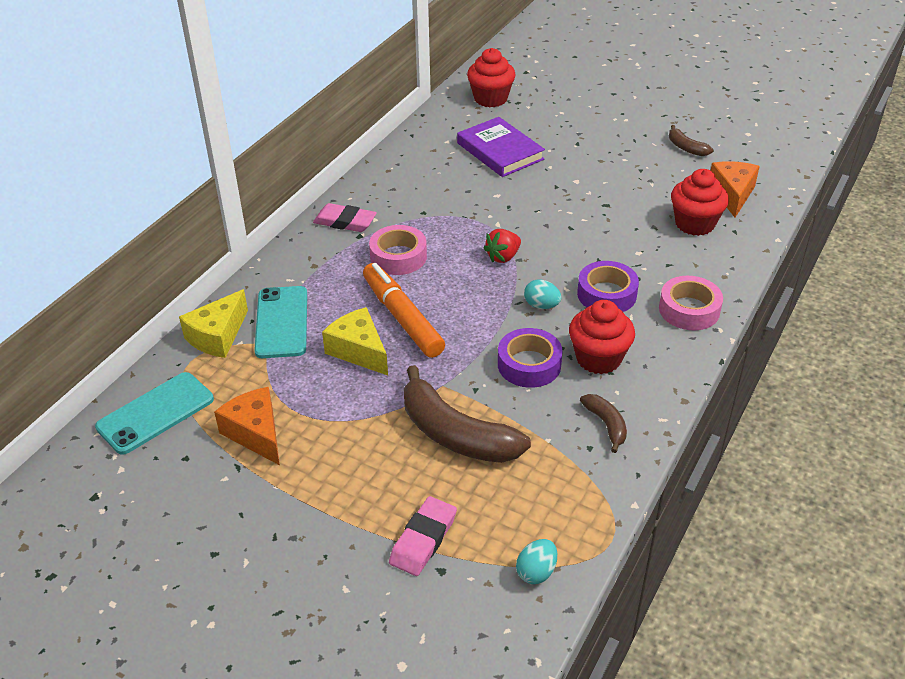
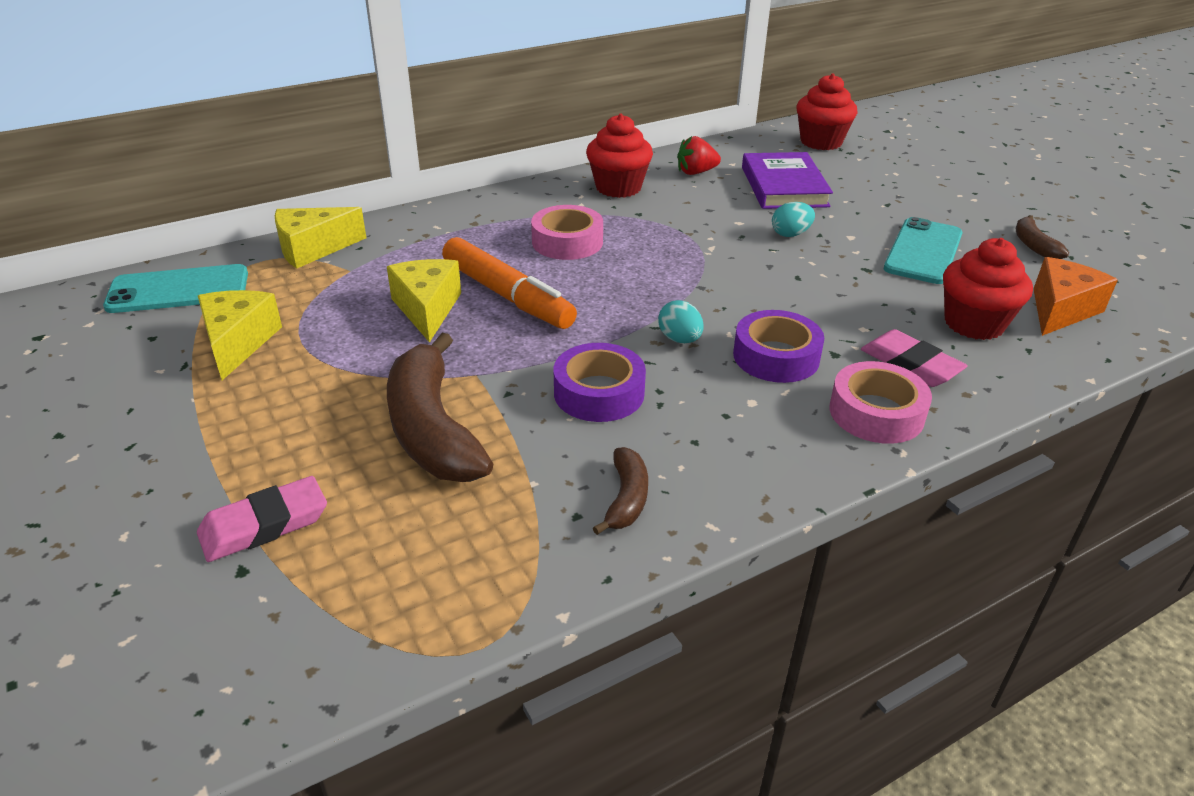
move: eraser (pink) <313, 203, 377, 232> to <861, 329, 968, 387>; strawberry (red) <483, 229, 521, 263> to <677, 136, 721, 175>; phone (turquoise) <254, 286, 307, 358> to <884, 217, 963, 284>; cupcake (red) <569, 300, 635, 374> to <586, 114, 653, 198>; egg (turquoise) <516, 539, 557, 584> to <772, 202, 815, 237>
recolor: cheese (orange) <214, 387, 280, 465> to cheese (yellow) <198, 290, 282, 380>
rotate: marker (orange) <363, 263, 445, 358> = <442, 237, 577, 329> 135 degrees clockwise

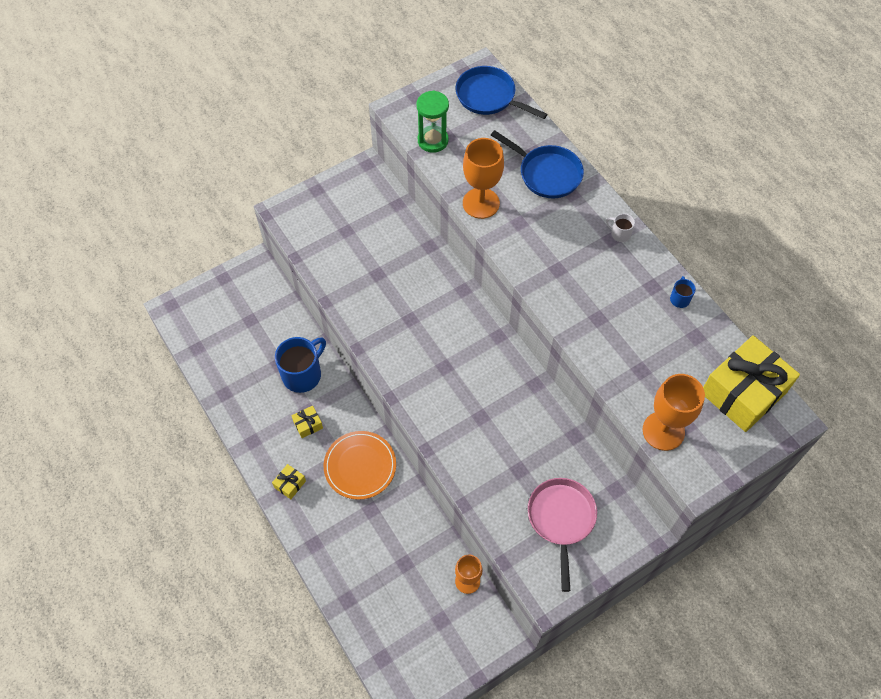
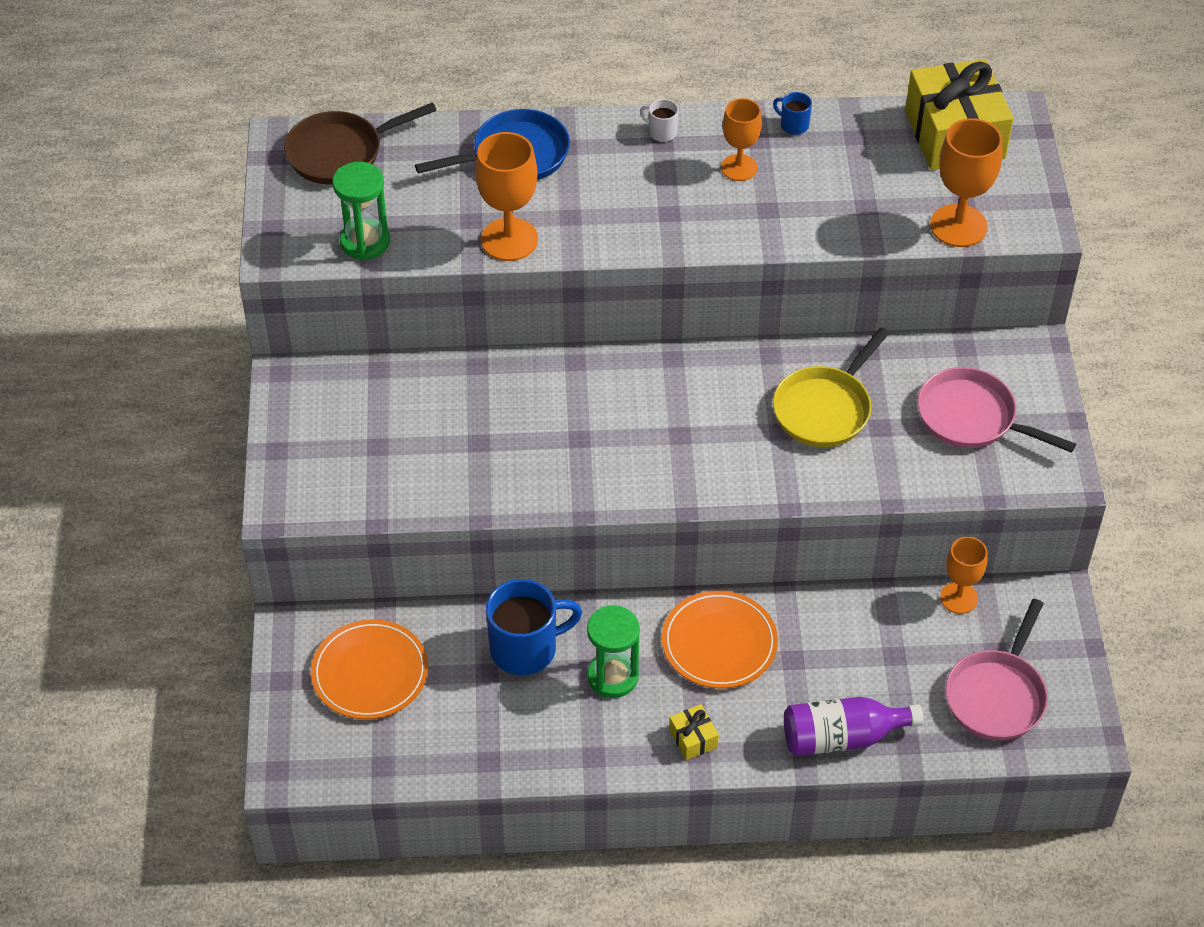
insert: goblet (orange) <721, 98, 762, 181>; pan (yellow) <773, 327, 889, 447>; pan (pink) <945, 599, 1048, 740>; plate (orange) <311, 619, 428, 719>; bottle (purple) <784, 697, 924, 756>
replace: gift (yellow) <291, 406, 323, 438> to hourglass (green) <587, 605, 640, 698>
recolor: pan (blue) <456, 66, 548, 119> to pan (brown) <284, 103, 437, 184>
rotate: mug (white) <606, 214, 635, 242> = <640, 99, 679, 142> 60 degrees clockwise; mug (blue) <275, 337, 326, 393> = <486, 579, 582, 675> 90 degrees clockwise

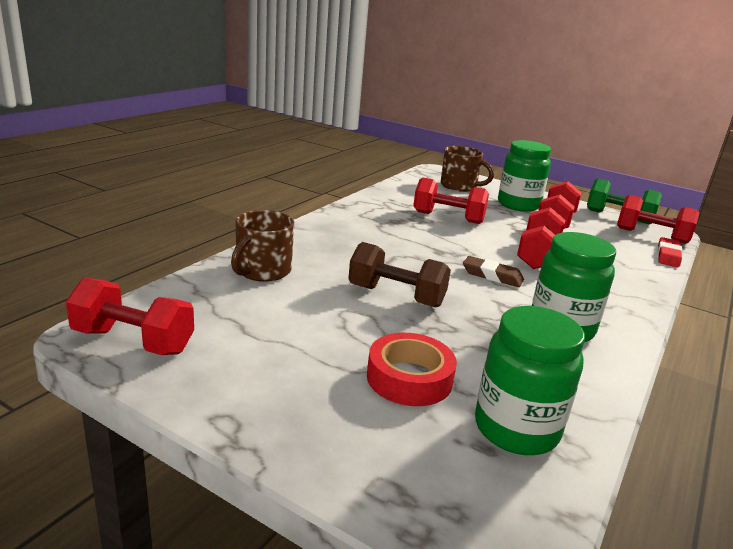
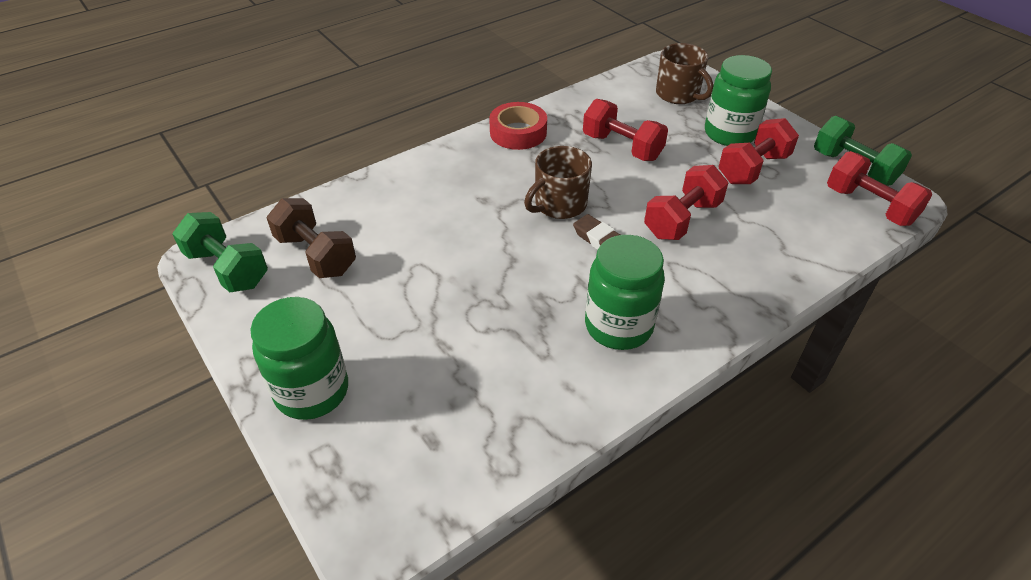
delete: eraser (red) <657, 237, 682, 267>
move: mug (brown) <231, 210, 294, 282> to <524, 146, 592, 219>; dumbbell (brown) <348, 242, 451, 307> to <266, 198, 356, 278>; jar (green) <475, 306, 585, 455> to <250, 297, 348, 420>; tape (red) <367, 333, 457, 406> to <489, 102, 547, 150>
recolor: dumbbell (red) <66, 277, 194, 355> to dumbbell (green) <172, 212, 268, 292>

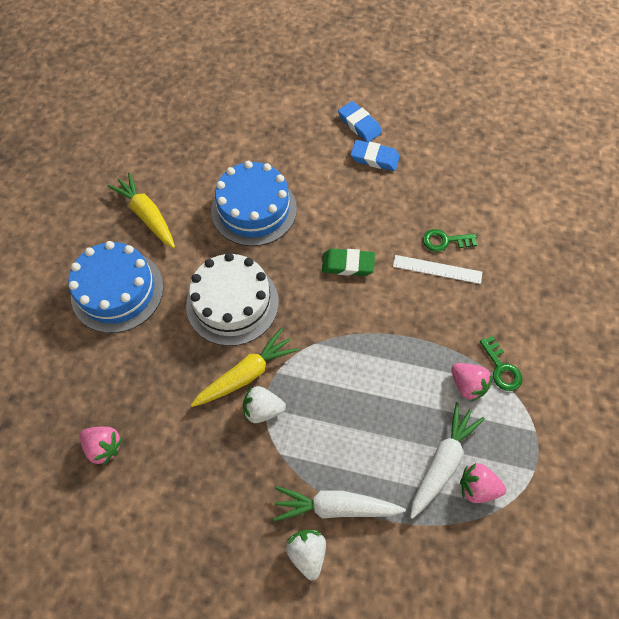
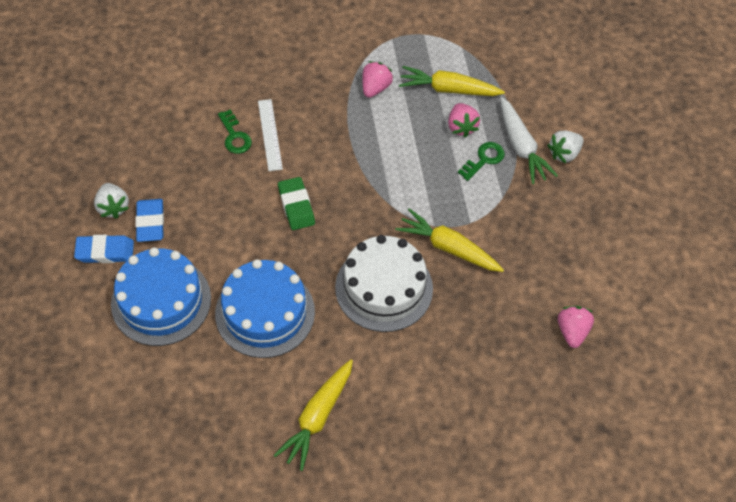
move: cake (blue) <68, 241, 164, 333> to <111, 247, 211, 346>; key (green) <480, 336, 522, 391> to <458, 142, 505, 181>; strawberry (white) <243, 386, 286, 423> to <94, 183, 129, 219>; strawberry (pink) <460, 463, 506, 503> to <448, 103, 480, 138>
recolor: carrot (white) <410, 402, 485, 519> to carrot (yellow) <399, 66, 505, 96>
rotate: eraser (blue) <338, 101, 382, 142> = <74, 235, 134, 263> 60 degrees clockwise

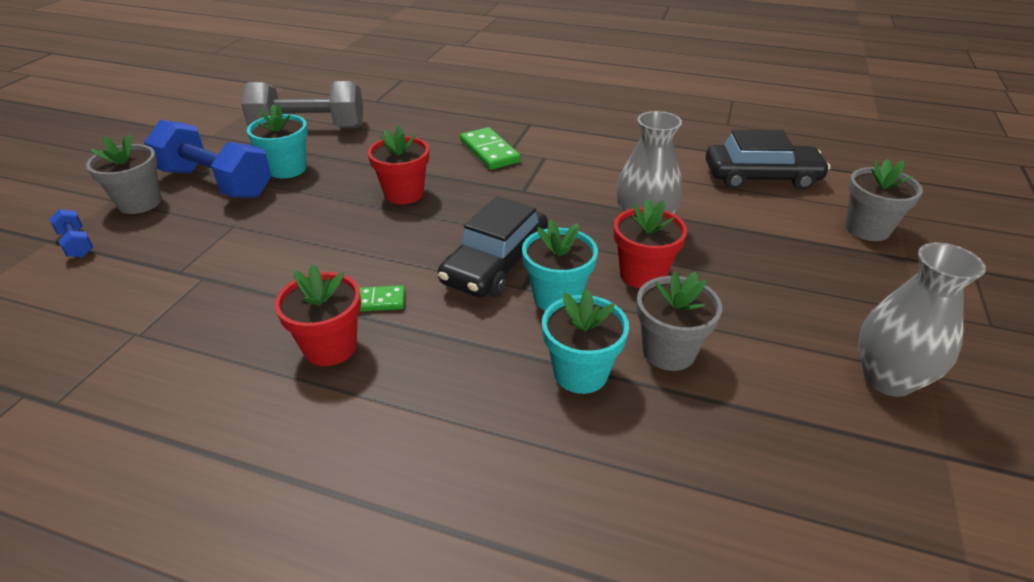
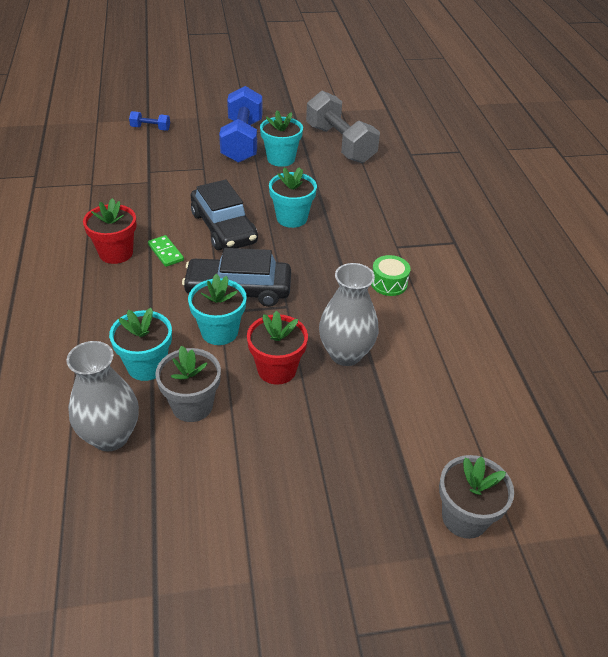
delete: domino (green) <460, 127, 521, 170>; flower pot (grey) <86, 135, 161, 214>
insert: drum (green) <371, 255, 411, 296>
move: car (black) <706, 130, 830, 190> to <191, 180, 258, 250>; vase (grey) <859, 243, 986, 397> to <66, 341, 139, 451>
recolor: flower pot (red) <368, 126, 429, 204> to flower pot (turquoise) <269, 167, 317, 228>
rotate: dumbbell (blue) <49, 209, 93, 257> = <129, 111, 170, 131> 75 degrees clockwise

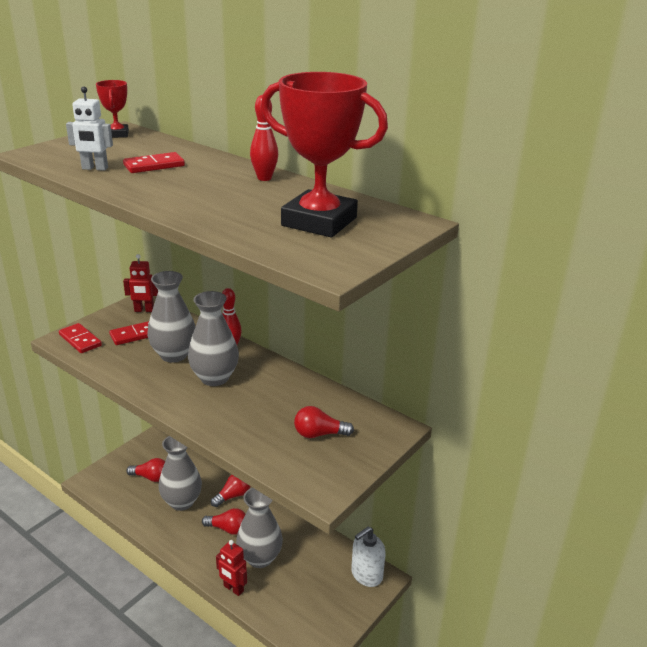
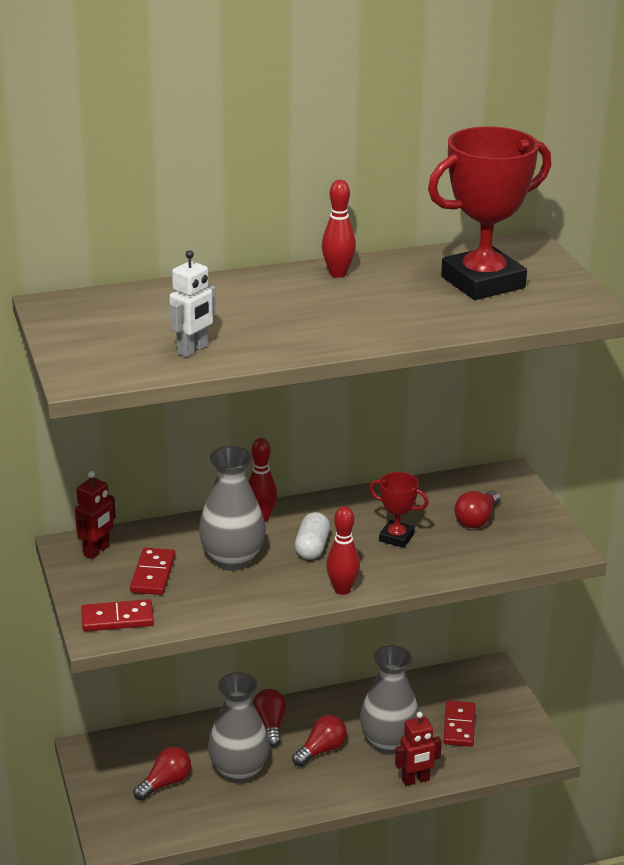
delete: soap dispenser (white) <351, 526, 386, 587>
insert: bowling pin (red) <326, 506, 360, 595>
move: trophy (red) <96, 80, 129, 138> to <369, 472, 429, 548>; domino (red) <123, 152, 185, 173> to <443, 701, 475, 747>
replace: vase (grey) <188, 291, 239, 386> to capsule (white) <295, 512, 330, 559>

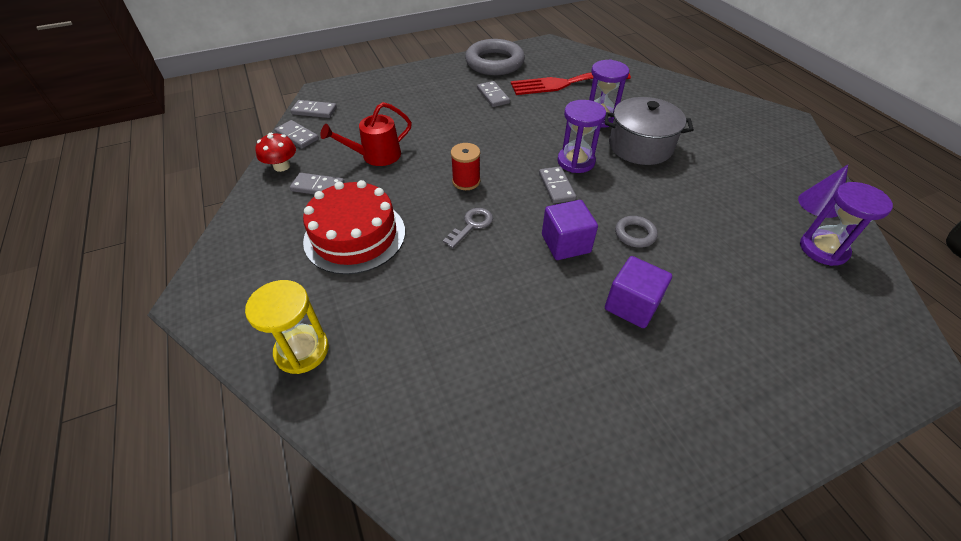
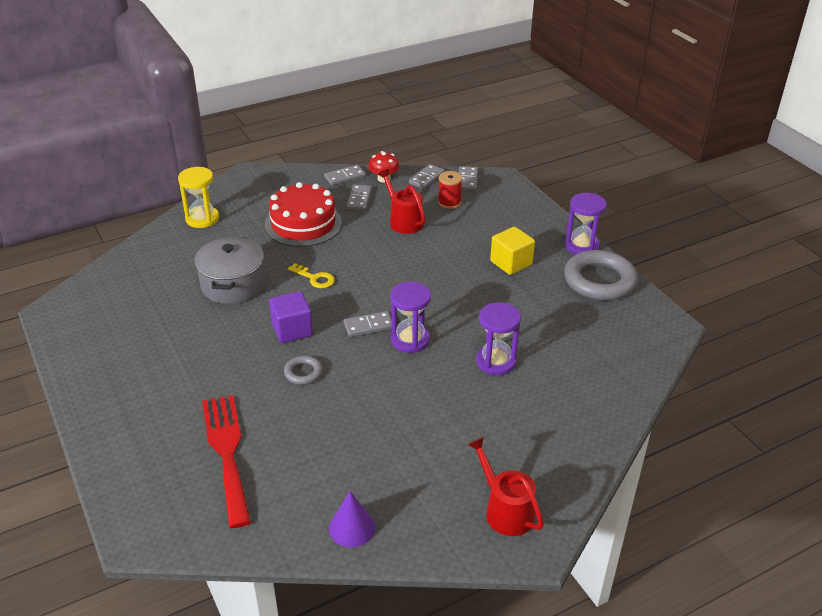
delete: cube (purple) <605, 256, 672, 328>
insert: cube (yellow) <490, 227, 535, 275>; watering can (red) <467, 437, 544, 536>
move: fork (red) <511, 72, 631, 95> to <202, 395, 251, 528>; domino (grey) <477, 81, 510, 107> to <324, 165, 366, 186>; pot (grey) <605, 97, 694, 165> to <194, 237, 265, 304>; spool (red) <451, 143, 480, 190> to <438, 171, 462, 209>; hourglass (purple) <800, 182, 893, 266> to <565, 193, 607, 254>
recolor: key (grey) <443, 208, 493, 249> to key (yellow) <288, 263, 335, 289>

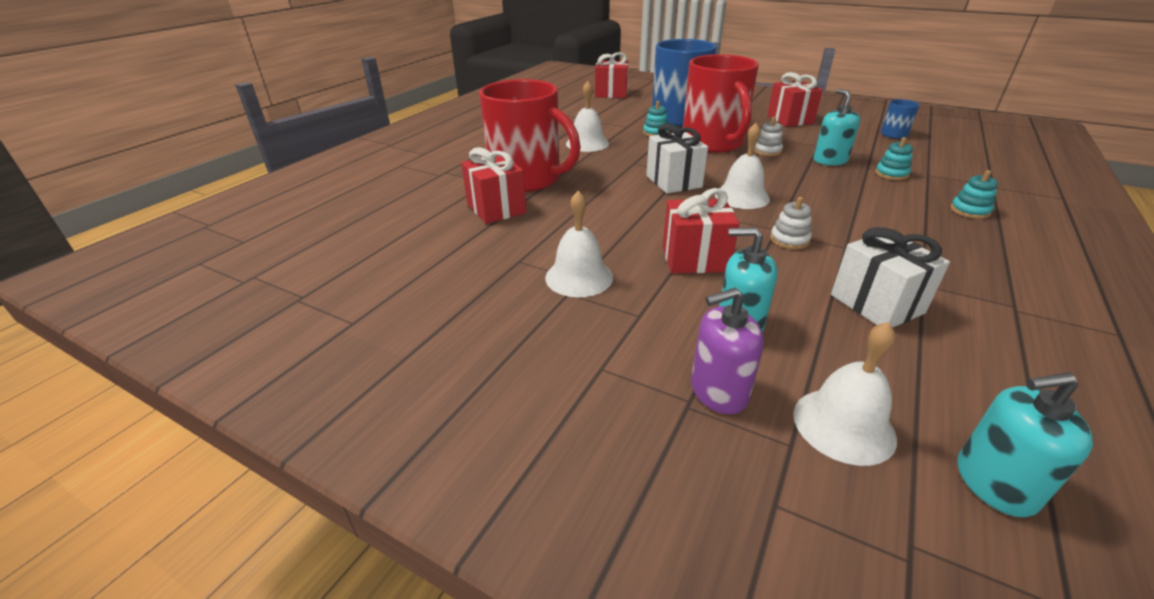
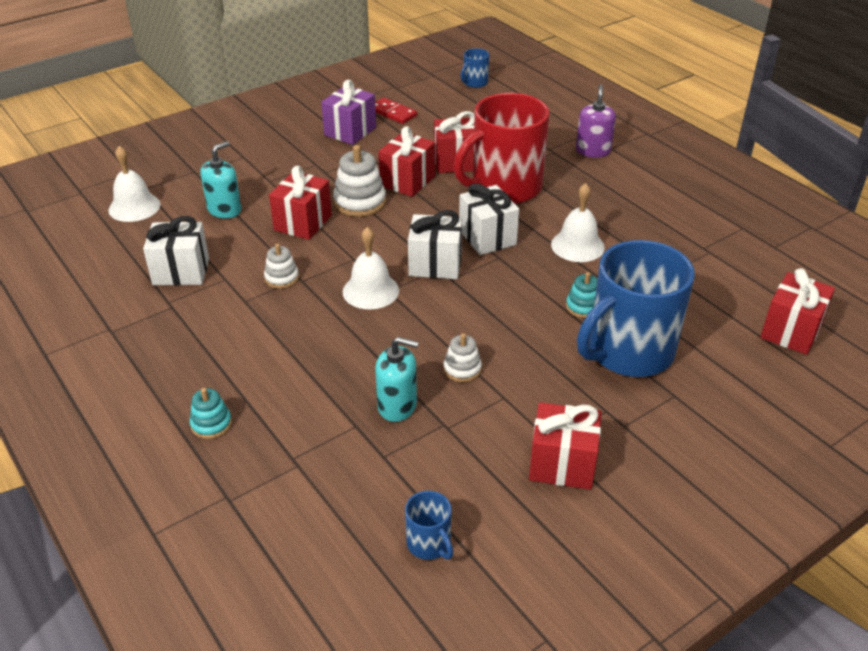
delete: mug (red) <683, 54, 759, 153>; stacking toy (turquoise) <875, 137, 913, 180>; bell (white) <545, 190, 613, 297>; soap dispenser (turquoise) <958, 372, 1093, 517>
insert: mug (blue) <461, 48, 489, 88>; gift (purple) <321, 79, 376, 145>; domino (red) <375, 98, 417, 124>; gift (red) <379, 126, 435, 197>; stacking toy (white) <333, 145, 386, 217>; gift (white) <459, 183, 519, 255>
move: soap dispenser (purple) <691, 288, 764, 414> to <576, 85, 616, 158>

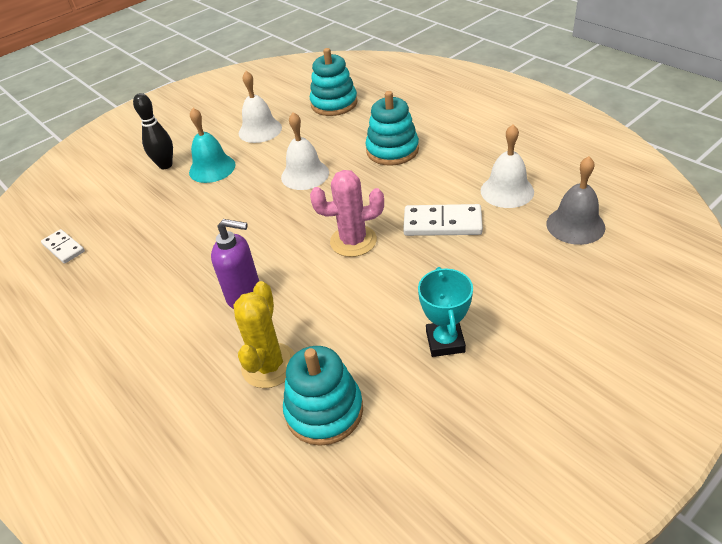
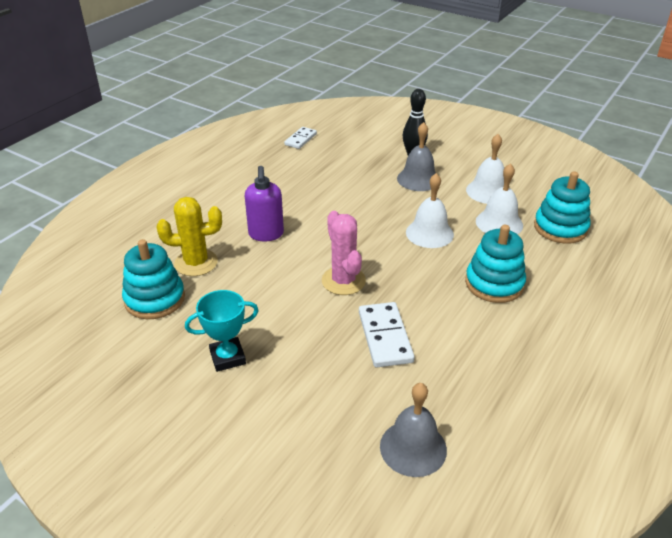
move: bell (white) <481, 124, 534, 208> to <476, 163, 523, 234>
recolor: bell (turquoise) <189, 108, 236, 183> to bell (grey) <397, 122, 436, 191>

